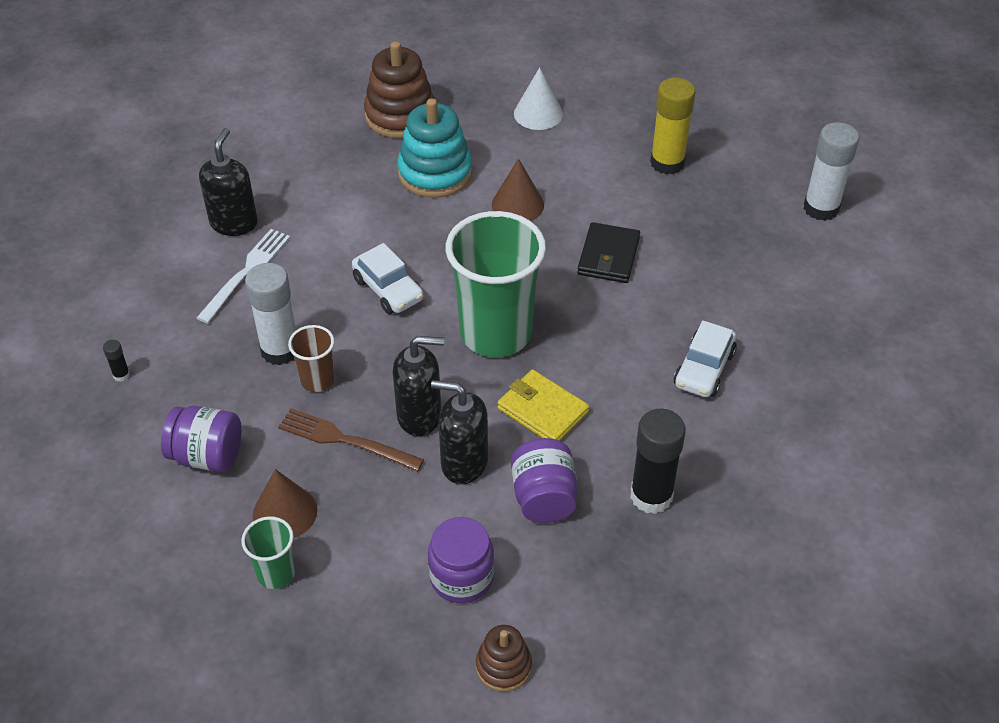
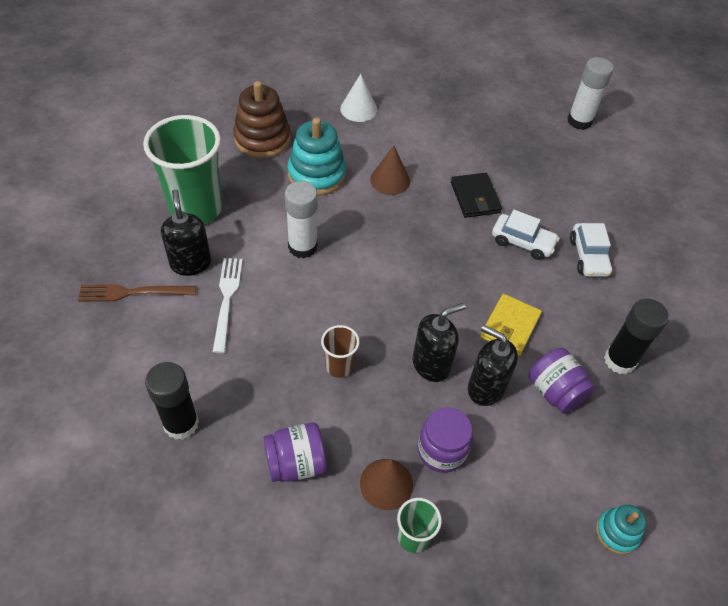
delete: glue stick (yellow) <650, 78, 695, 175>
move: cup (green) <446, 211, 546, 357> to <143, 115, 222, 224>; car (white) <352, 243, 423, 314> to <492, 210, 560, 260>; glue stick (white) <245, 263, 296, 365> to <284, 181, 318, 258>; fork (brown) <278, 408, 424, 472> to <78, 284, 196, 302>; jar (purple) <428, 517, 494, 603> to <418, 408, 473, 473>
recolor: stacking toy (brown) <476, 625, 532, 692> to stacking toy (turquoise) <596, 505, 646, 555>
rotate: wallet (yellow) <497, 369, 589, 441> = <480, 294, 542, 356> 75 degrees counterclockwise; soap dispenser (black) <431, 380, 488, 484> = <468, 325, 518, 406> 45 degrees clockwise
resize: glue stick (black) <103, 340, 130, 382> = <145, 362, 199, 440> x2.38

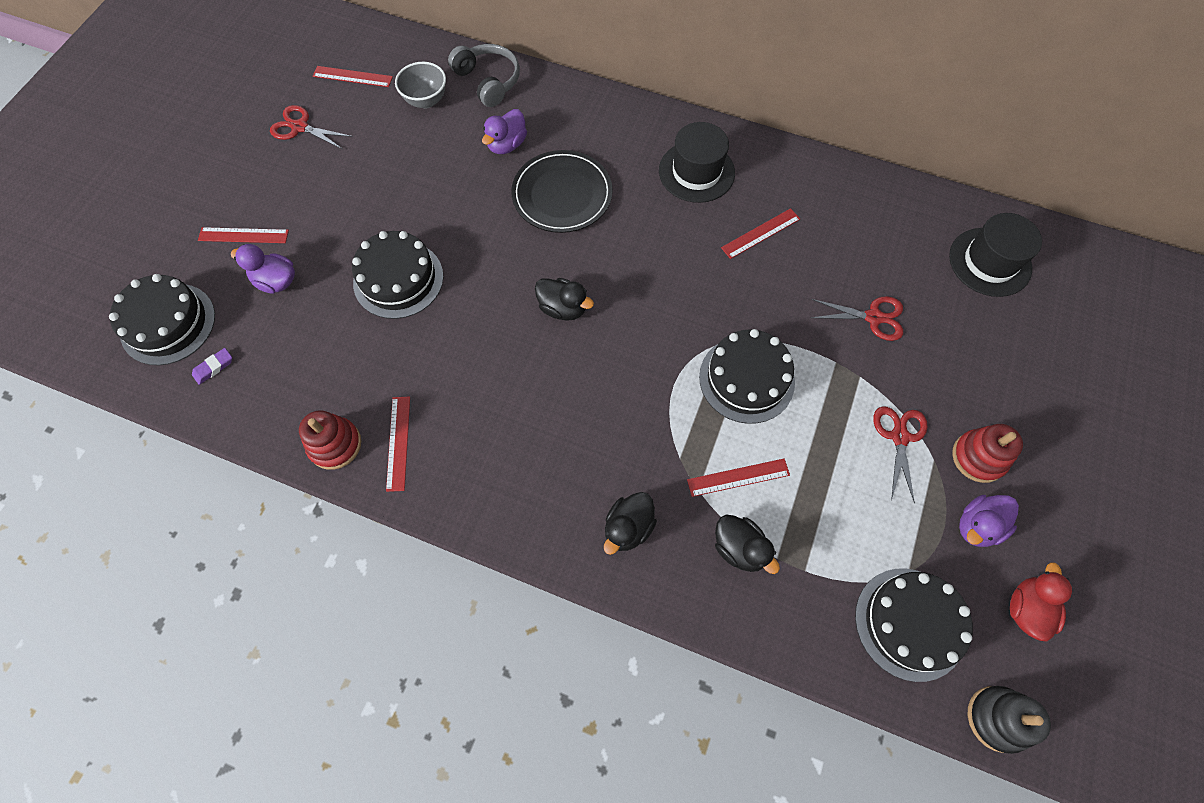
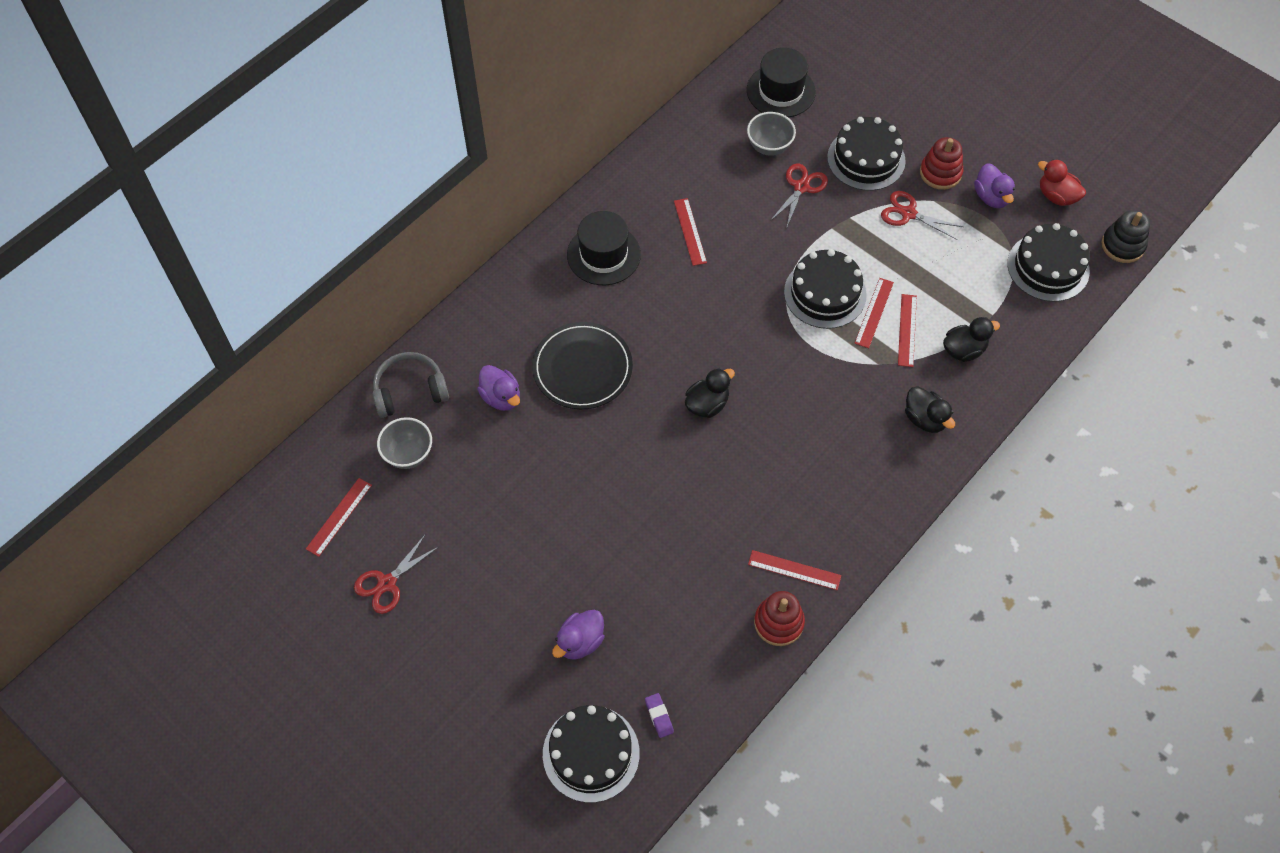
insert: bowl (grey) <747, 112, 796, 156>
move: ruler (red) <198, 227, 289, 243> to <854, 278, 894, 348>; cake (black) <352, 231, 443, 319> to <827, 117, 906, 191>

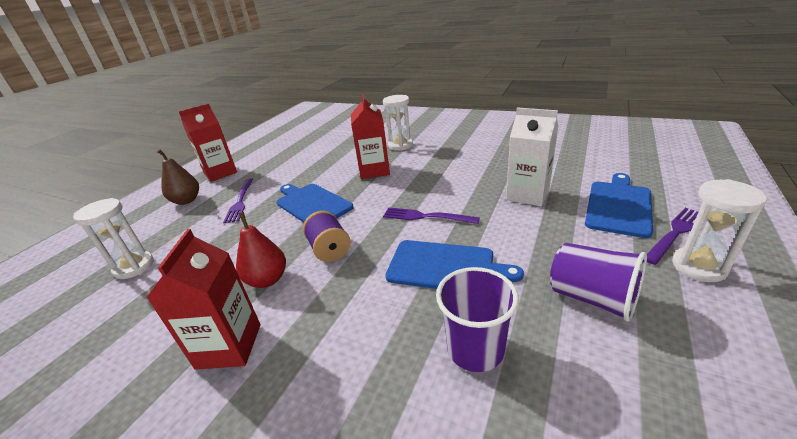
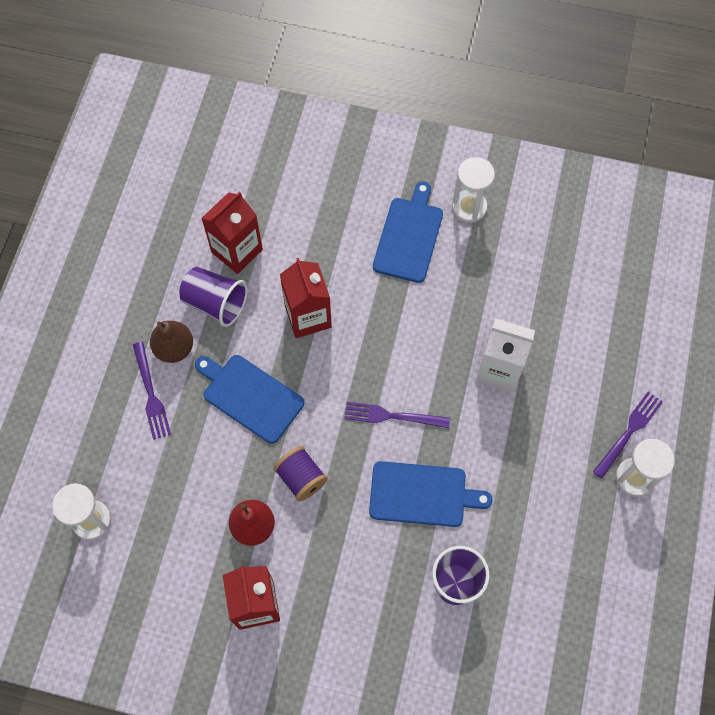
move: hourglass (white) <383, 95, 413, 151> to <452, 157, 495, 223>; carton (red) <179, 104, 237, 182> to <201, 191, 263, 274>; pear (brown) <157, 149, 199, 205> to <150, 321, 193, 363>; cutting board (blue) <585, 173, 653, 238> to <373, 181, 443, 283>; cup (purple) <550, 243, 647, 322> to <179, 267, 248, 327>

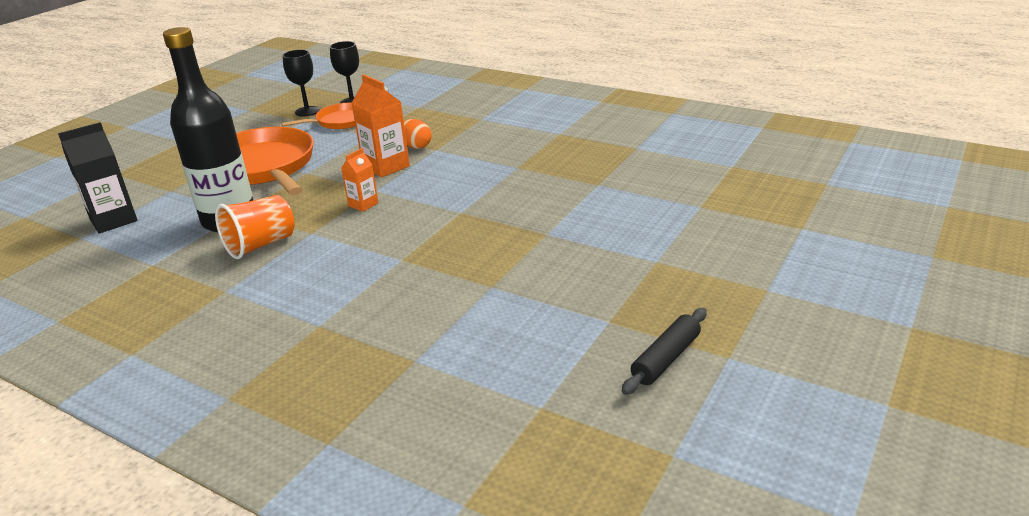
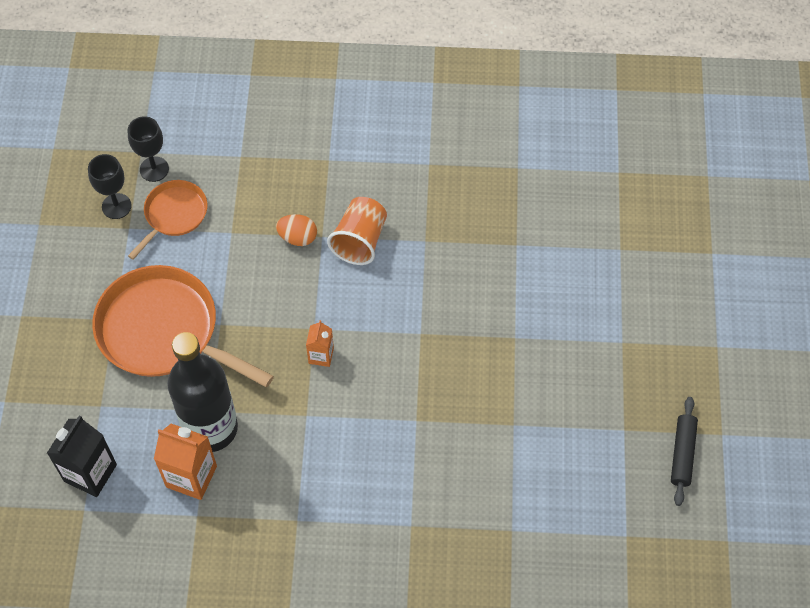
move: carton (orange) <351, 74, 410, 177> to <154, 424, 217, 500>; cup (orange) <215, 195, 294, 259> to <327, 197, 387, 265>

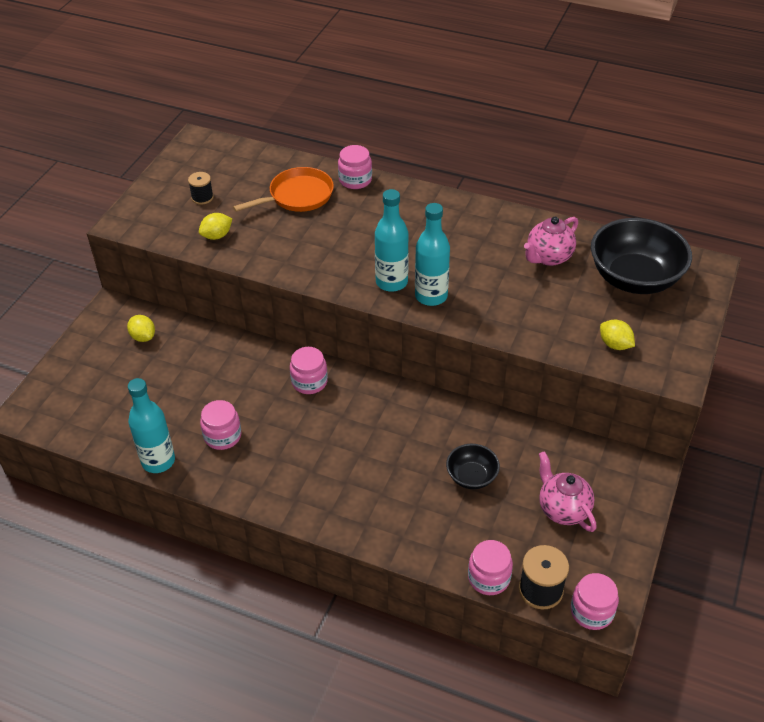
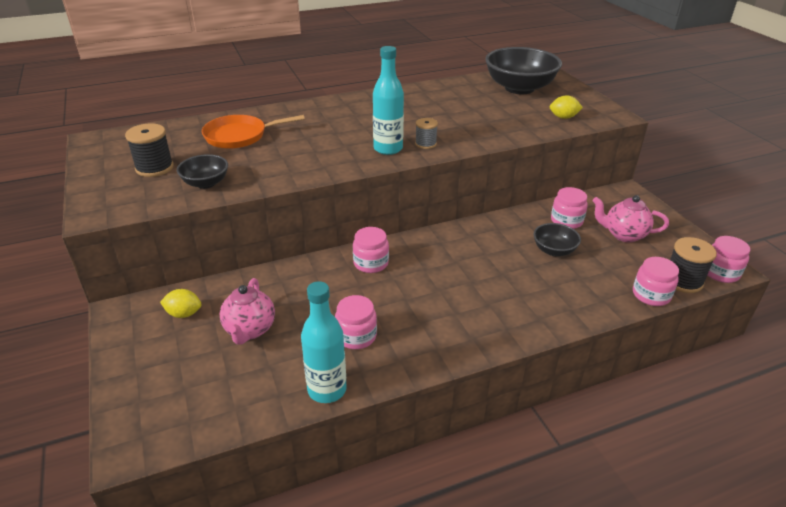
move: jar (pink) <338, 145, 372, 189> to <551, 187, 588, 229>; teapot (pink) <524, 217, 578, 266> to <220, 278, 275, 345>
replace: bottle (turquoise) <415, 203, 450, 306> to spool (grey) <415, 118, 438, 149>; lemon (yellow) <199, 213, 232, 240> to bowl (black) <177, 154, 228, 189>
rotate: pan (orange) <233, 167, 334, 212> = <202, 115, 305, 149> 120 degrees counterclockwise
resize: spool (black) <188, 172, 214, 205> = <125, 123, 174, 177> x1.58

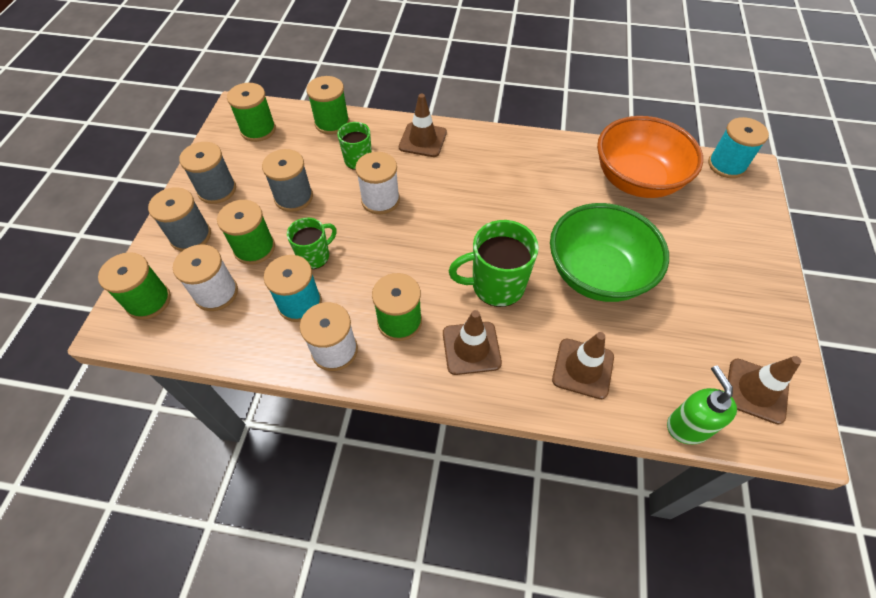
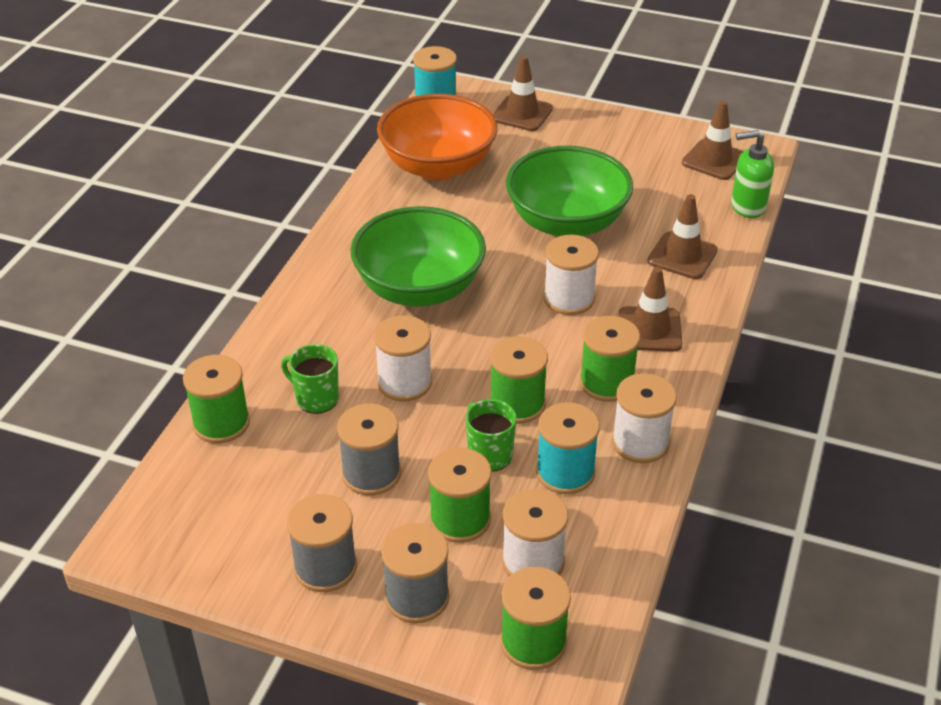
insert: bowl (green) <350, 206, 486, 307>
move: spool (green) <227, 83, 276, 142> to <490, 336, 548, 424>; traffic cone (brown) <399, 94, 447, 157> to <493, 56, 553, 131>
replace: mug (green) <449, 220, 539, 307> to spool (white) <543, 235, 599, 315>

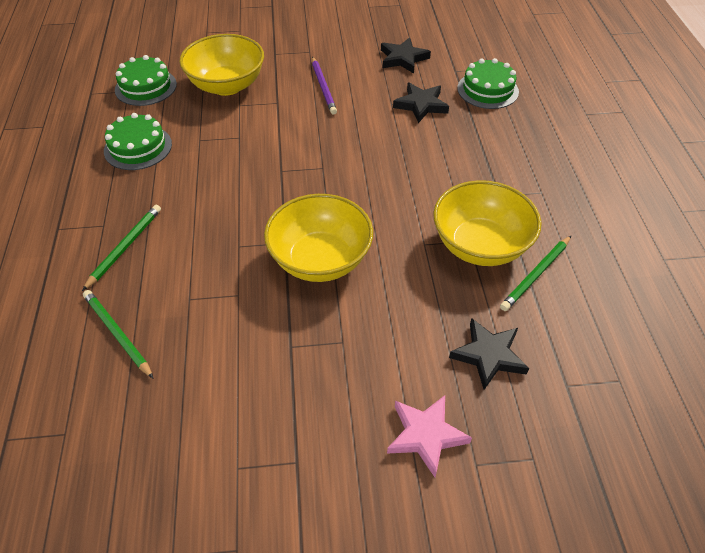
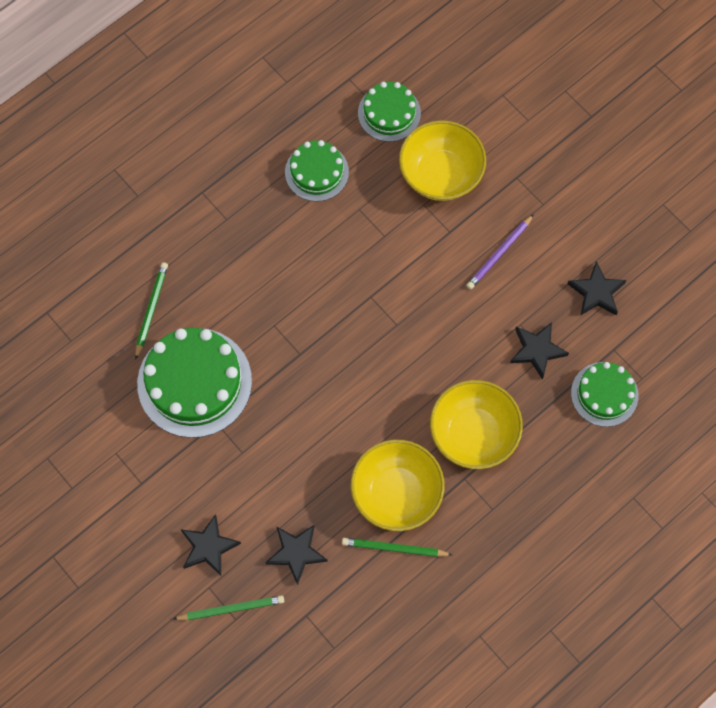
insert: cake (green) <137, 328, 252, 438>
move: bowl (yellow) <264, 194, 373, 282> to <430, 380, 523, 469>; pencil (green) <82, 205, 161, 291> to <173, 595, 284, 620>
recolor: star (pink) <387, 395, 472, 477> to star (black) <180, 514, 241, 576>

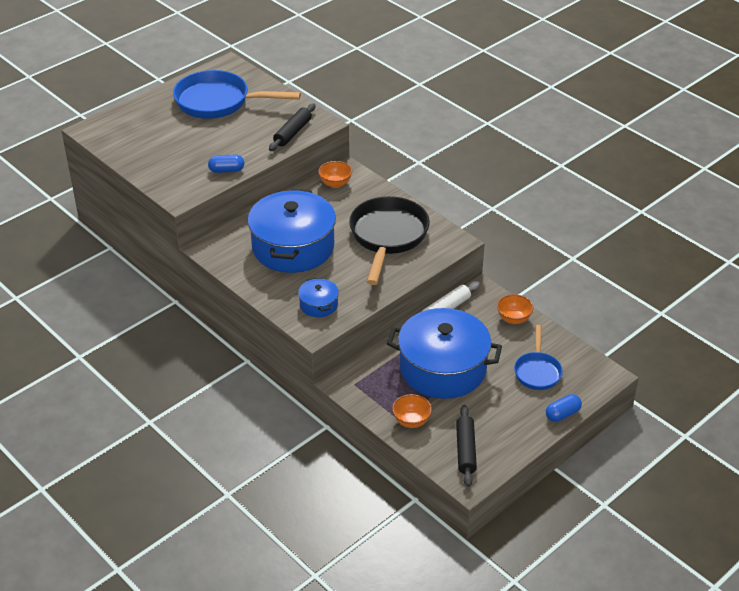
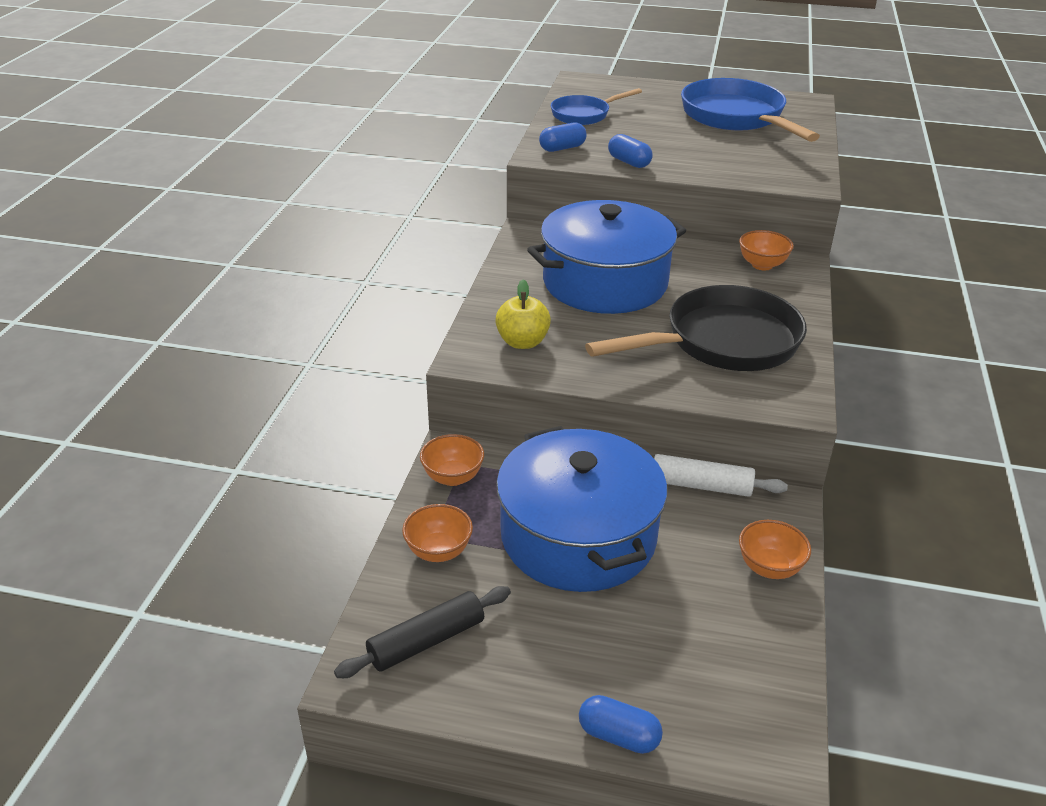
delete: rolling pin (black) <269, 103, 316, 151>
insert: capsule (blue) <539, 122, 587, 152>; bowl (orange) <420, 434, 484, 486>
move: pan (blue) <514, 325, 563, 390> to <551, 88, 642, 125>
replace: pot (blue) <298, 278, 339, 317> to apple (yellow) <495, 280, 551, 349>

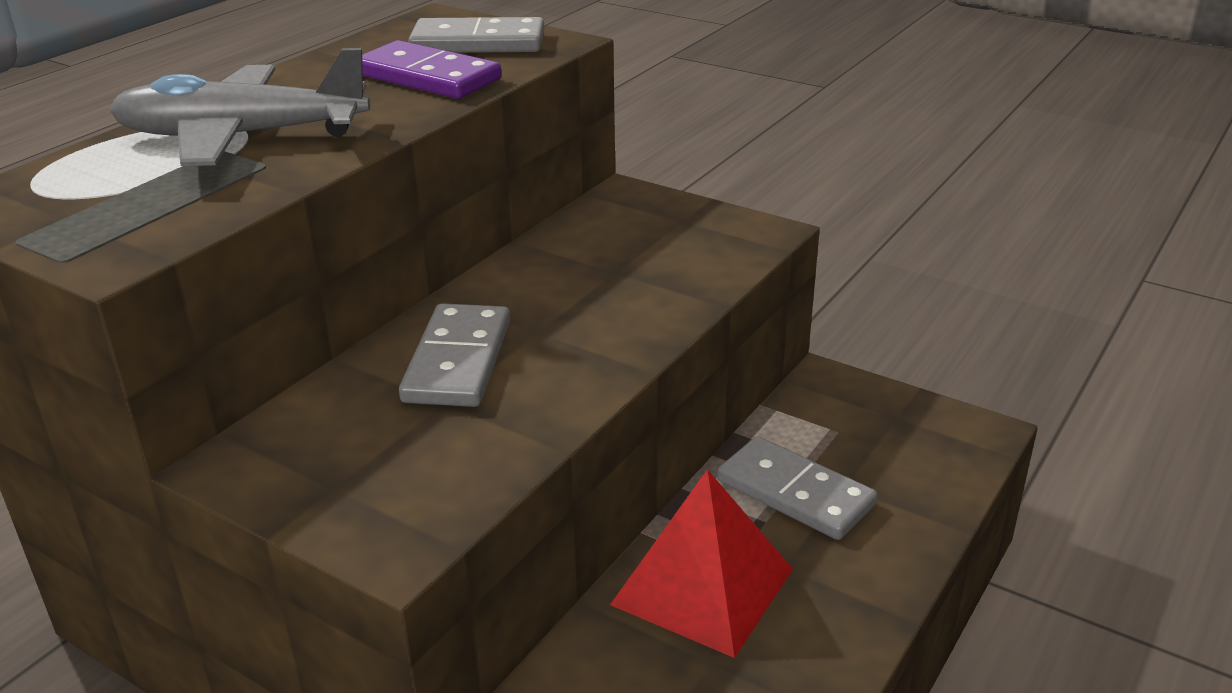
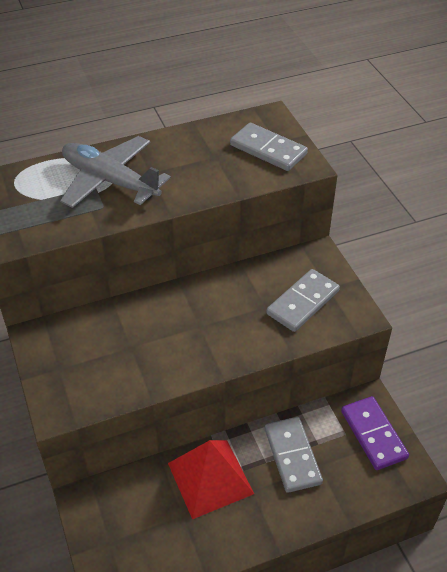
move: domino (purple) <362, 40, 501, 99> to <341, 396, 409, 470>; domino (grey) <399, 303, 510, 407> to <267, 269, 340, 332>

